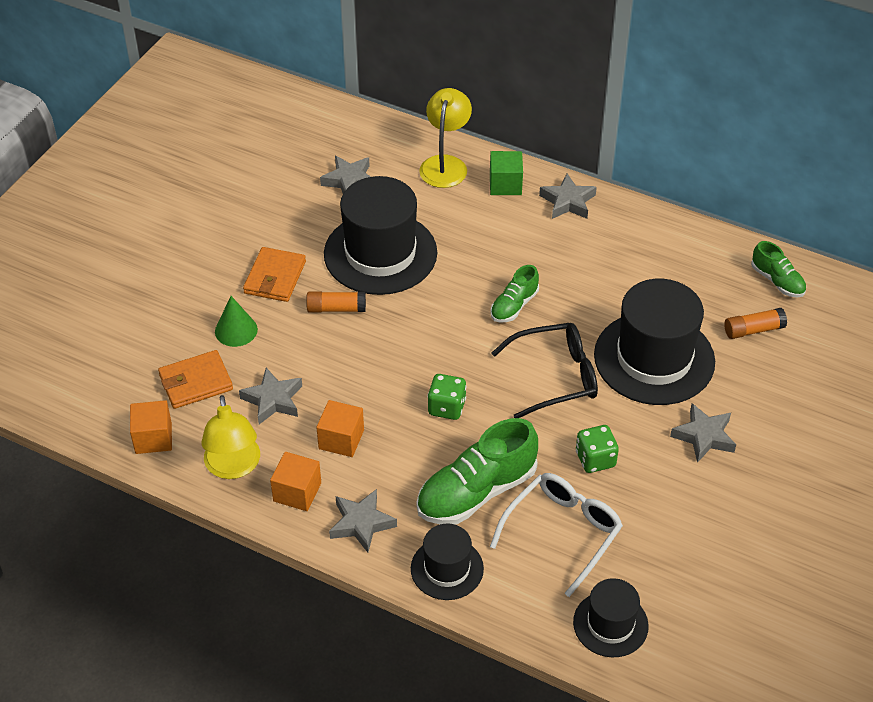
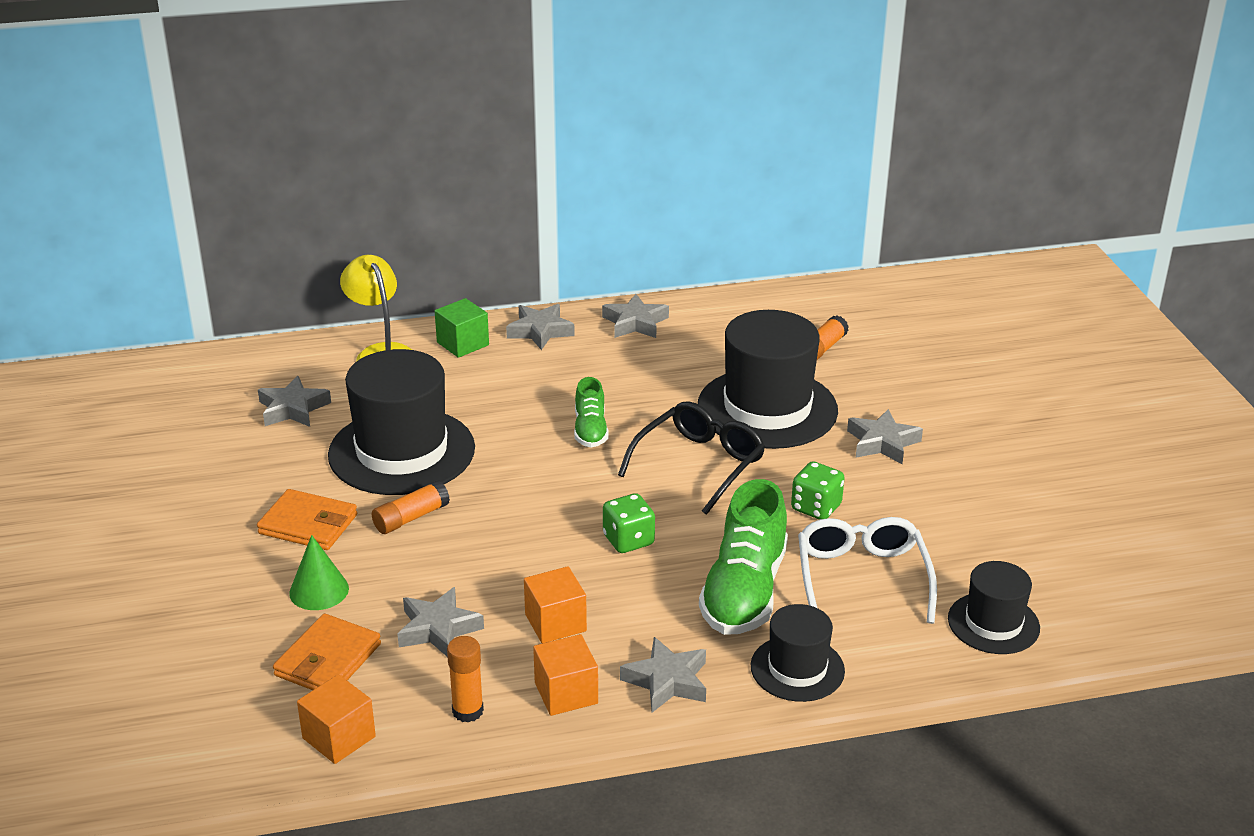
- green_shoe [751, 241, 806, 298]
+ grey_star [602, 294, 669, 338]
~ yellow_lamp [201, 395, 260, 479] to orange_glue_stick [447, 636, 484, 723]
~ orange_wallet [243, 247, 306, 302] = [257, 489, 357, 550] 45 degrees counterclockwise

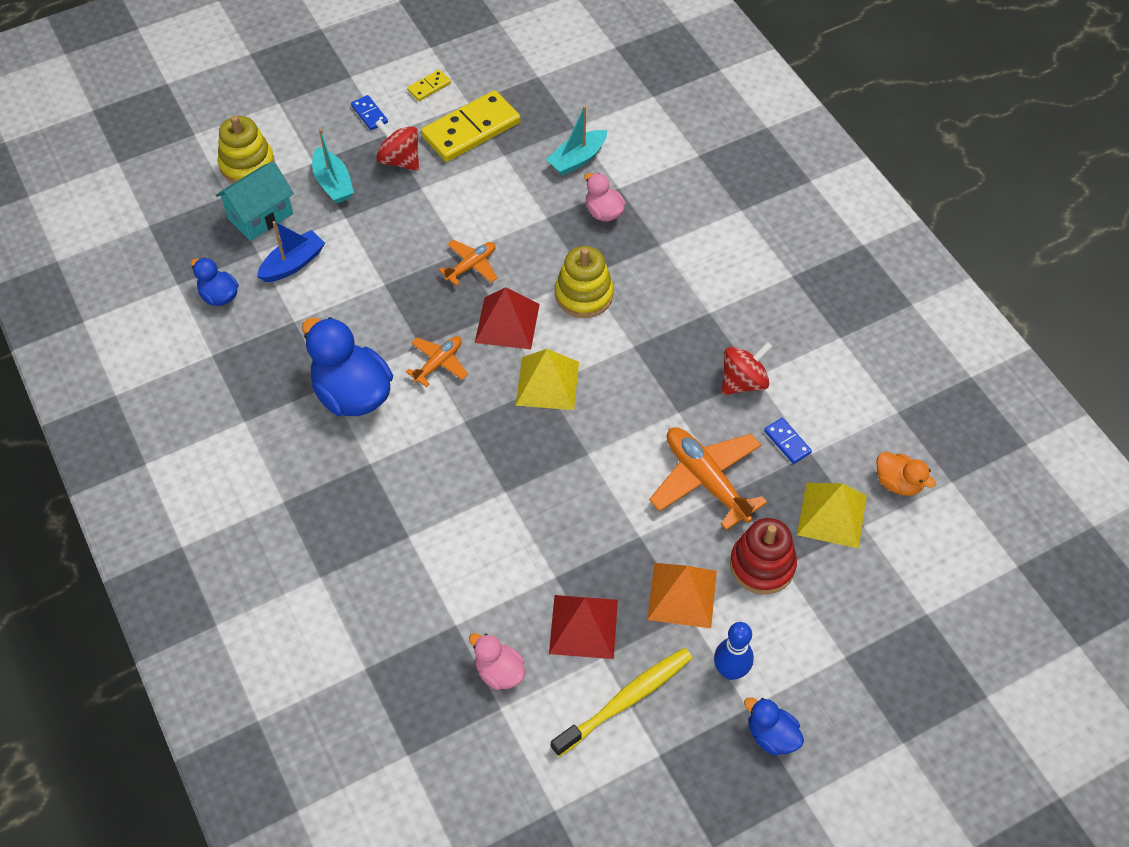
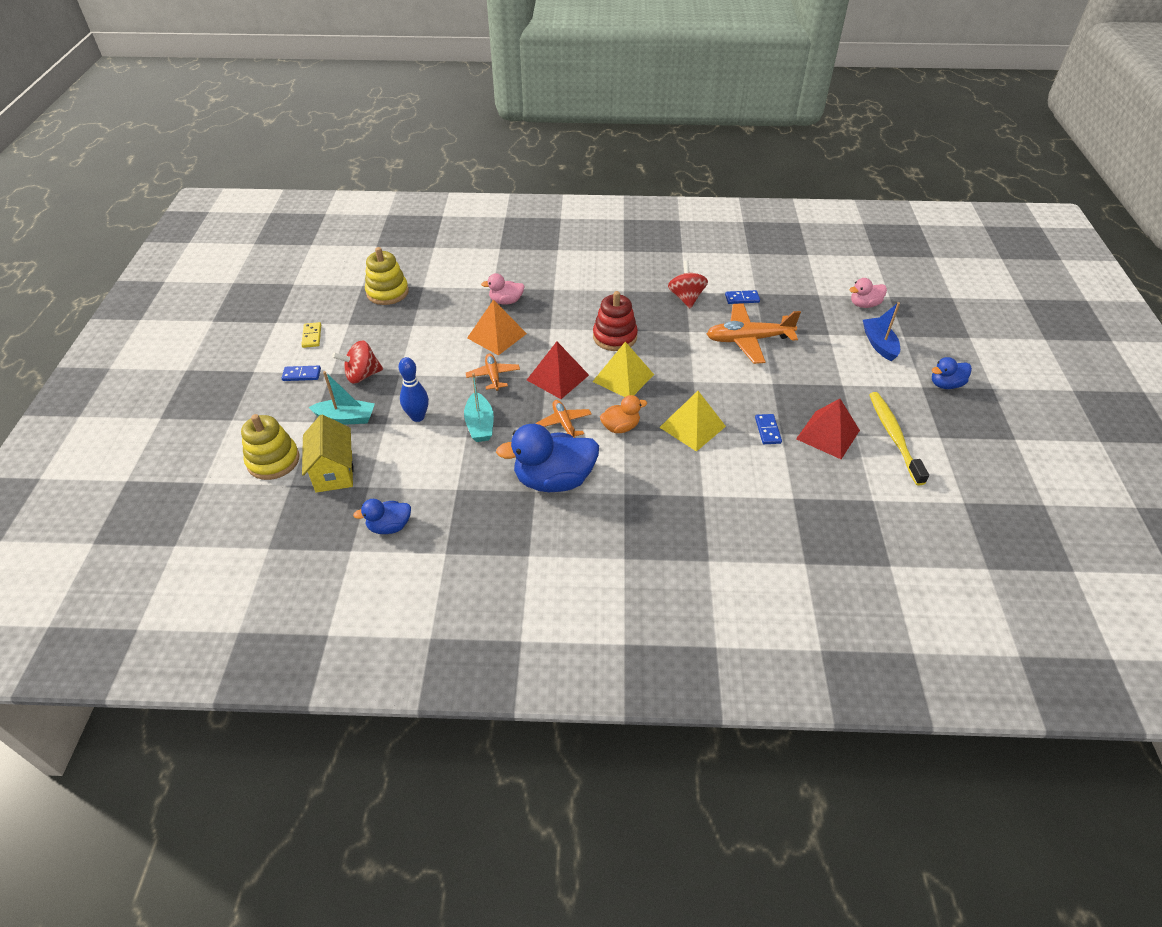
- yellow_domino [421, 90, 521, 162]
+ blue_domino [755, 414, 782, 444]
~ blue_boat [257, 221, 325, 282] to [863, 302, 900, 362]
~ pink_duck [469, 633, 525, 690] to [849, 278, 887, 308]
~ turquoise_boat [546, 106, 607, 176] to [464, 373, 494, 442]
~ yellow_stacking_toy [555, 246, 614, 318] to [365, 247, 409, 305]
~ orange_pyramid [647, 563, 717, 628] to [467, 299, 527, 355]
~ blue_bowling_pin [714, 622, 754, 680] to [399, 357, 429, 422]
~ red_stacking_toy [730, 518, 797, 594] to [593, 291, 638, 351]
~ yellow_pyramid [797, 483, 867, 548] to [659, 391, 726, 452]
~ orange_duck [877, 452, 936, 496] to [600, 395, 647, 433]
~ turquoise_house [216, 161, 294, 241] to yellow_house [302, 415, 354, 493]

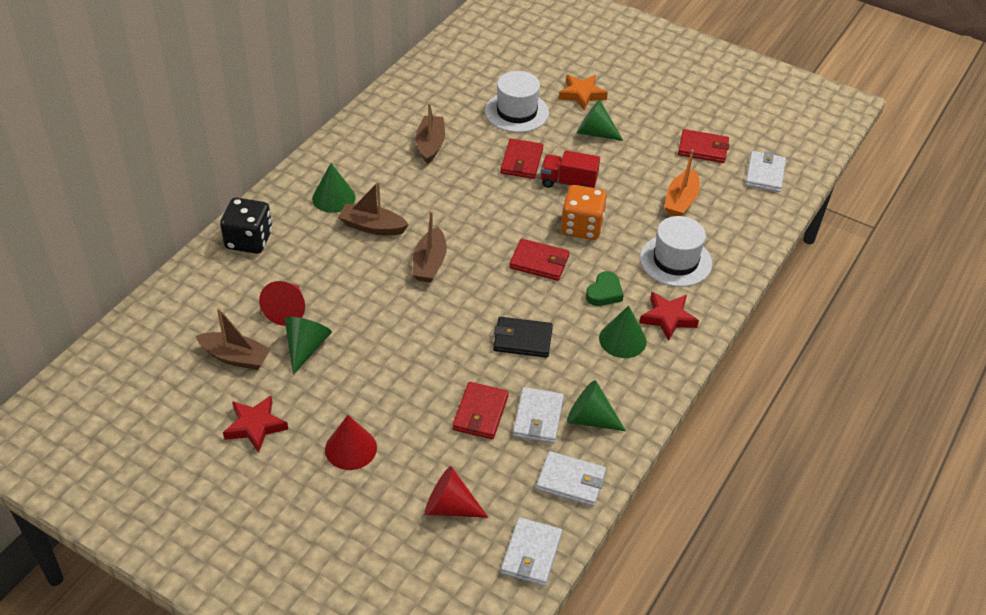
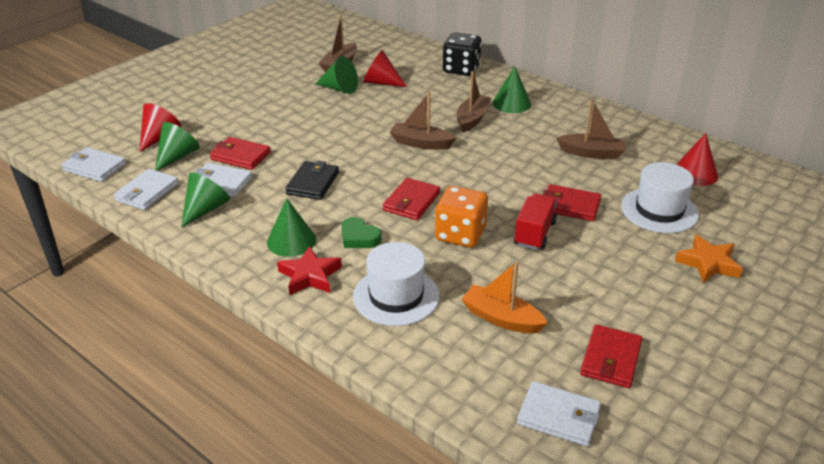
- red_star [223, 396, 288, 453]
~ red_cone [325, 415, 377, 470] to [676, 133, 718, 186]
~ green_cone [576, 99, 624, 141] to [155, 122, 200, 171]

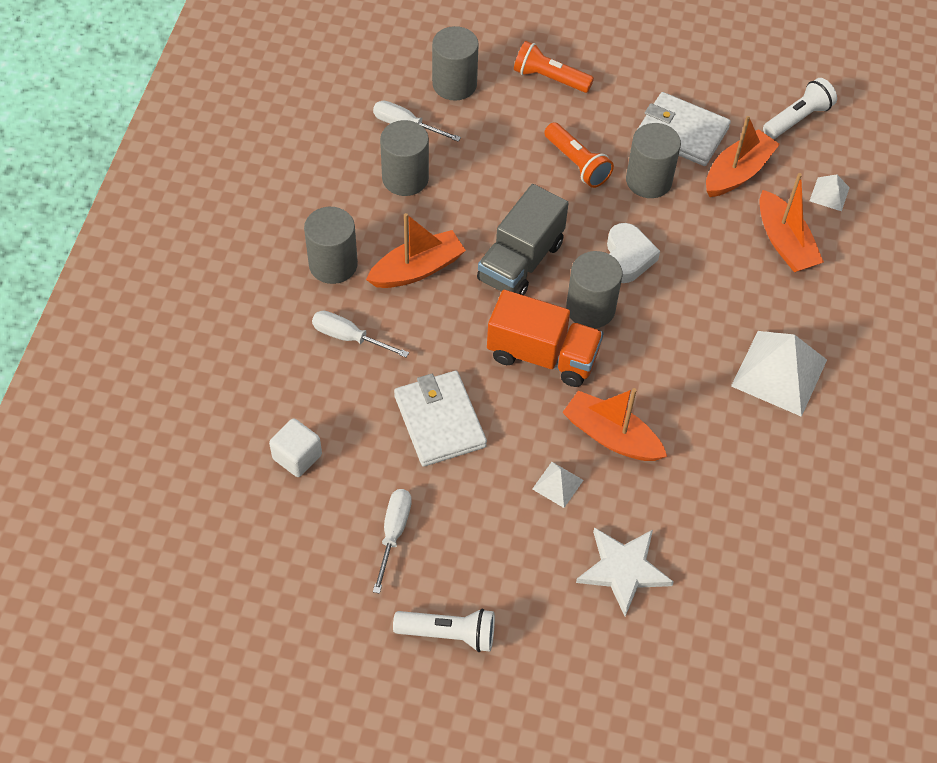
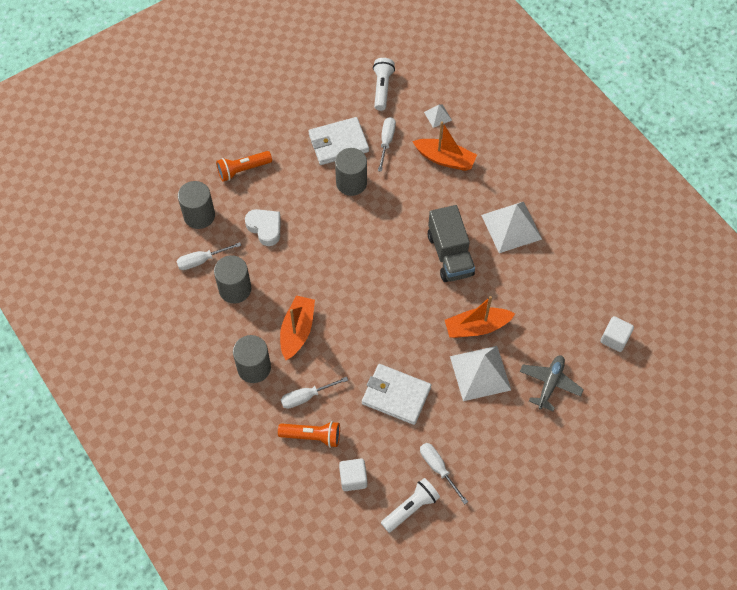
- orange_truck [487, 290, 603, 387]
- grey_cylinder [566, 251, 622, 328]
+ white_cube [601, 316, 634, 352]
~ white_flashlight [393, 608, 495, 652] to [381, 478, 440, 533]
~ grey_truck [477, 184, 569, 295] to [428, 205, 475, 282]
~ orange_flashlight [544, 122, 614, 188] to [278, 421, 340, 448]
~ white_heart [607, 223, 660, 283] to [245, 209, 281, 246]
~ white_star [576, 527, 674, 617] to grey_plane [520, 355, 584, 411]
~ orange_boat [706, 116, 780, 197] to white_screwdriver [378, 117, 396, 172]
~ white_pyramid [532, 462, 584, 508] = [450, 346, 511, 401] x2.08

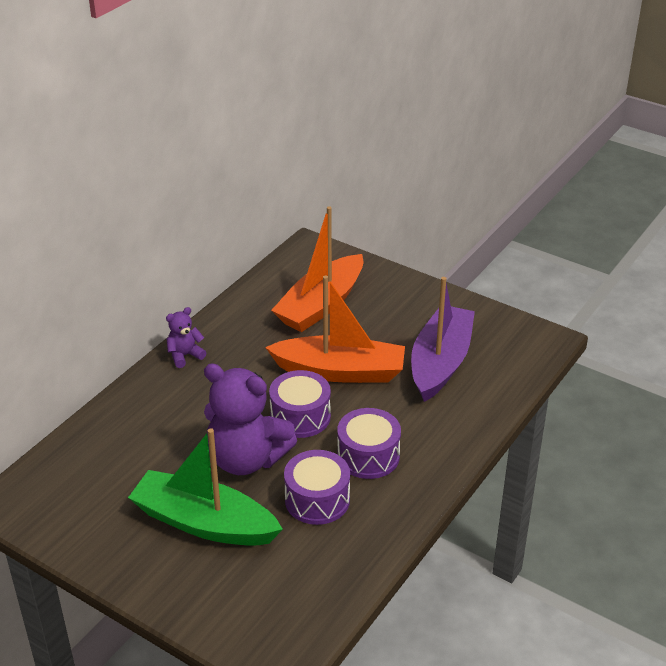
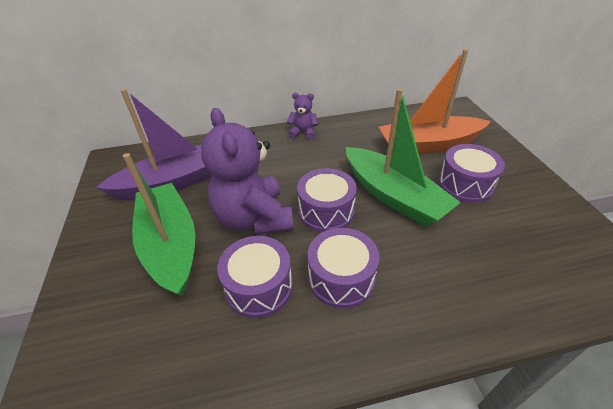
+ purple_drum [438, 144, 505, 203]
~ purple_boat [411, 277, 475, 402] to [96, 89, 212, 200]
~ orange_boat [265, 275, 405, 383] to green_boat [346, 88, 461, 226]

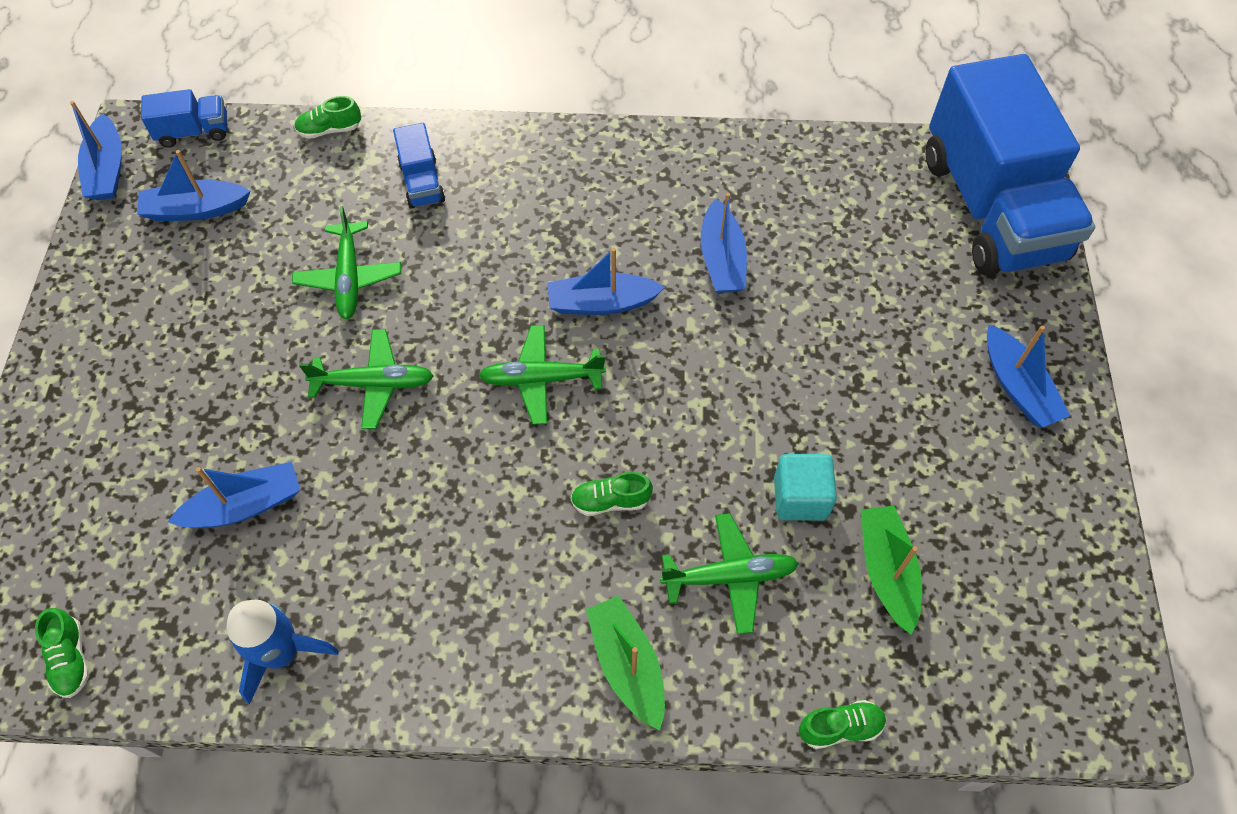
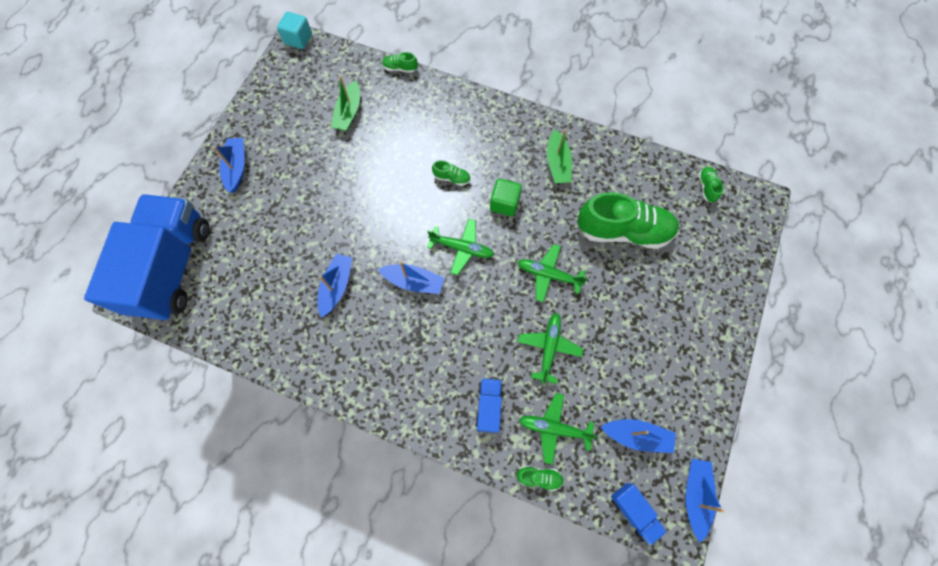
- blue_rocket [227, 600, 339, 705]
+ green_cube [490, 179, 522, 216]
~ green_boat [586, 596, 665, 730] to [547, 129, 572, 183]
~ green_plane [660, 513, 799, 634] to [519, 393, 599, 465]
~ turquoise_cube [774, 454, 837, 520] to [277, 11, 312, 49]
~ blue_boat [168, 462, 300, 528] to green_shoe [577, 192, 679, 249]
~ blue_truck [141, 89, 227, 148] = [611, 483, 667, 546] 135 degrees counterclockwise

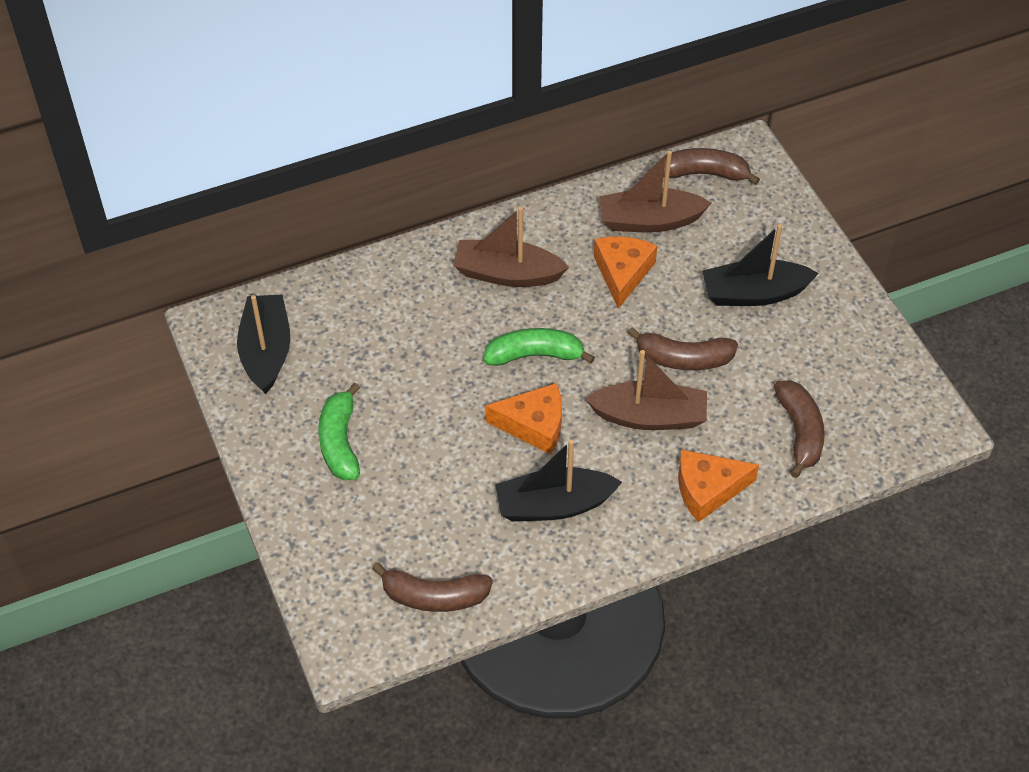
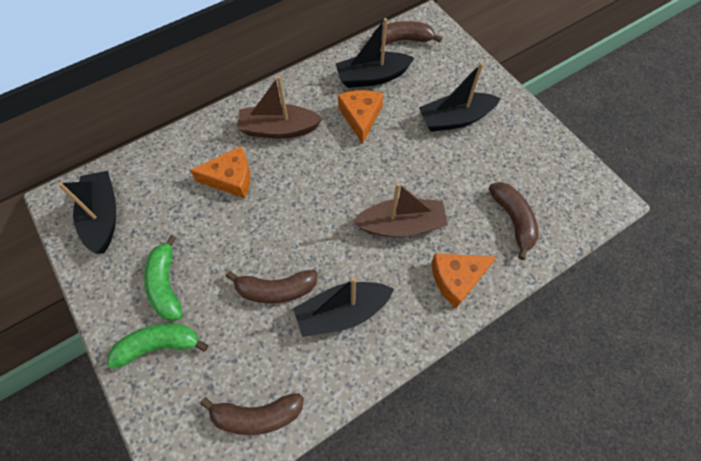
~ green_banana [483, 328, 595, 366] to [107, 323, 208, 369]
~ orange_cheese [485, 383, 562, 454] to [190, 146, 250, 198]
~ brown_banana [627, 327, 738, 370] to [226, 270, 318, 304]
~ brown_boat [599, 151, 711, 233] to black_boat [336, 18, 414, 88]

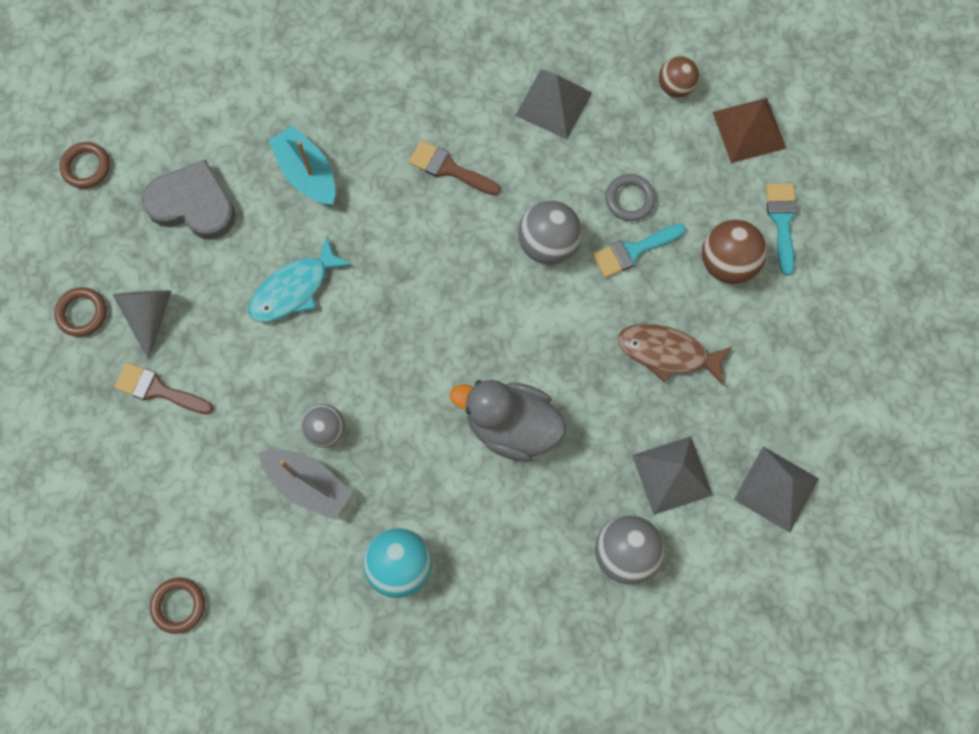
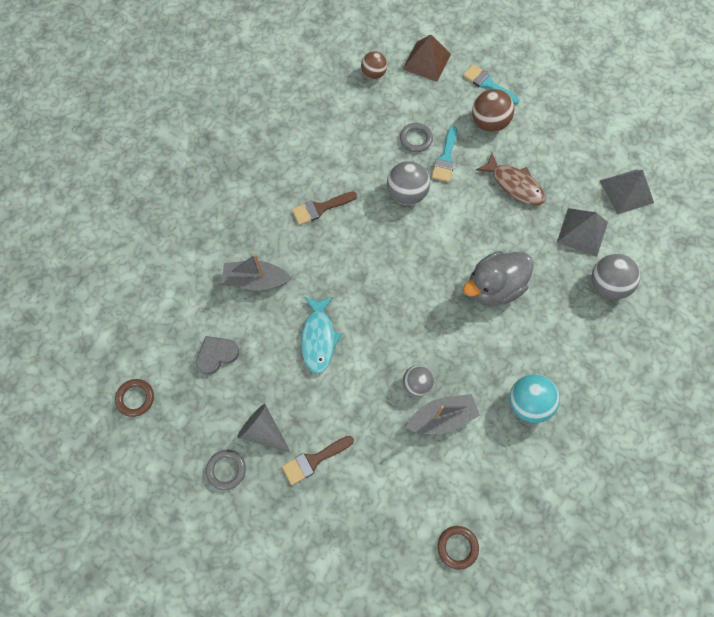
- grey_pyramid [515, 70, 592, 139]
~ brown_ring [54, 287, 106, 337] to grey_ring [206, 450, 246, 490]
~ turquoise_boat [269, 125, 336, 206] to grey_boat [221, 254, 291, 290]
~ brown_fish [618, 324, 732, 385] = [476, 153, 546, 205] 105 degrees counterclockwise
~ grey_heart [142, 159, 236, 240] = [196, 336, 239, 375] x0.64

